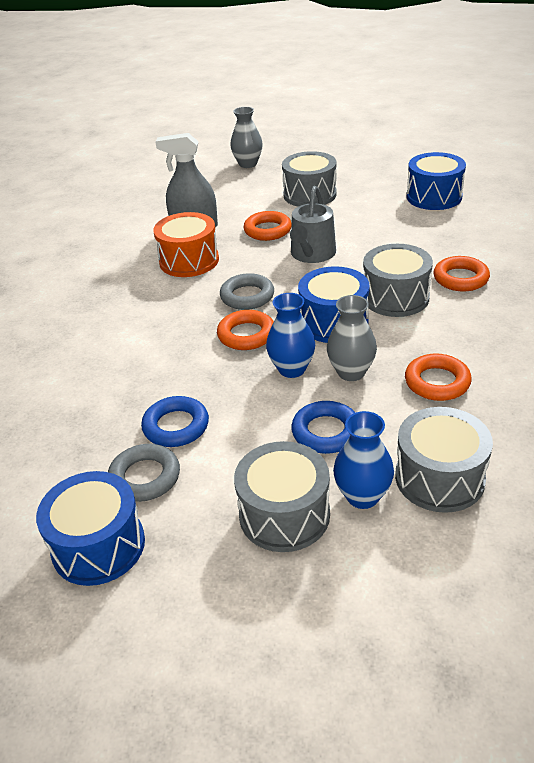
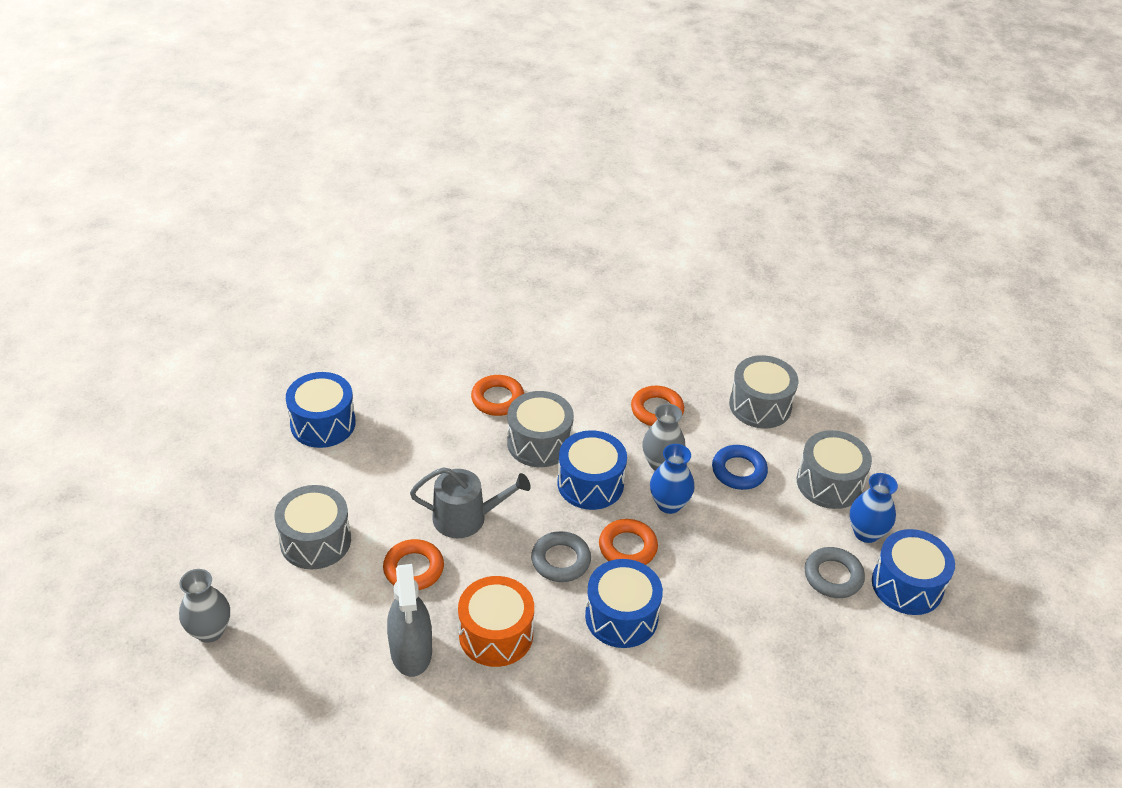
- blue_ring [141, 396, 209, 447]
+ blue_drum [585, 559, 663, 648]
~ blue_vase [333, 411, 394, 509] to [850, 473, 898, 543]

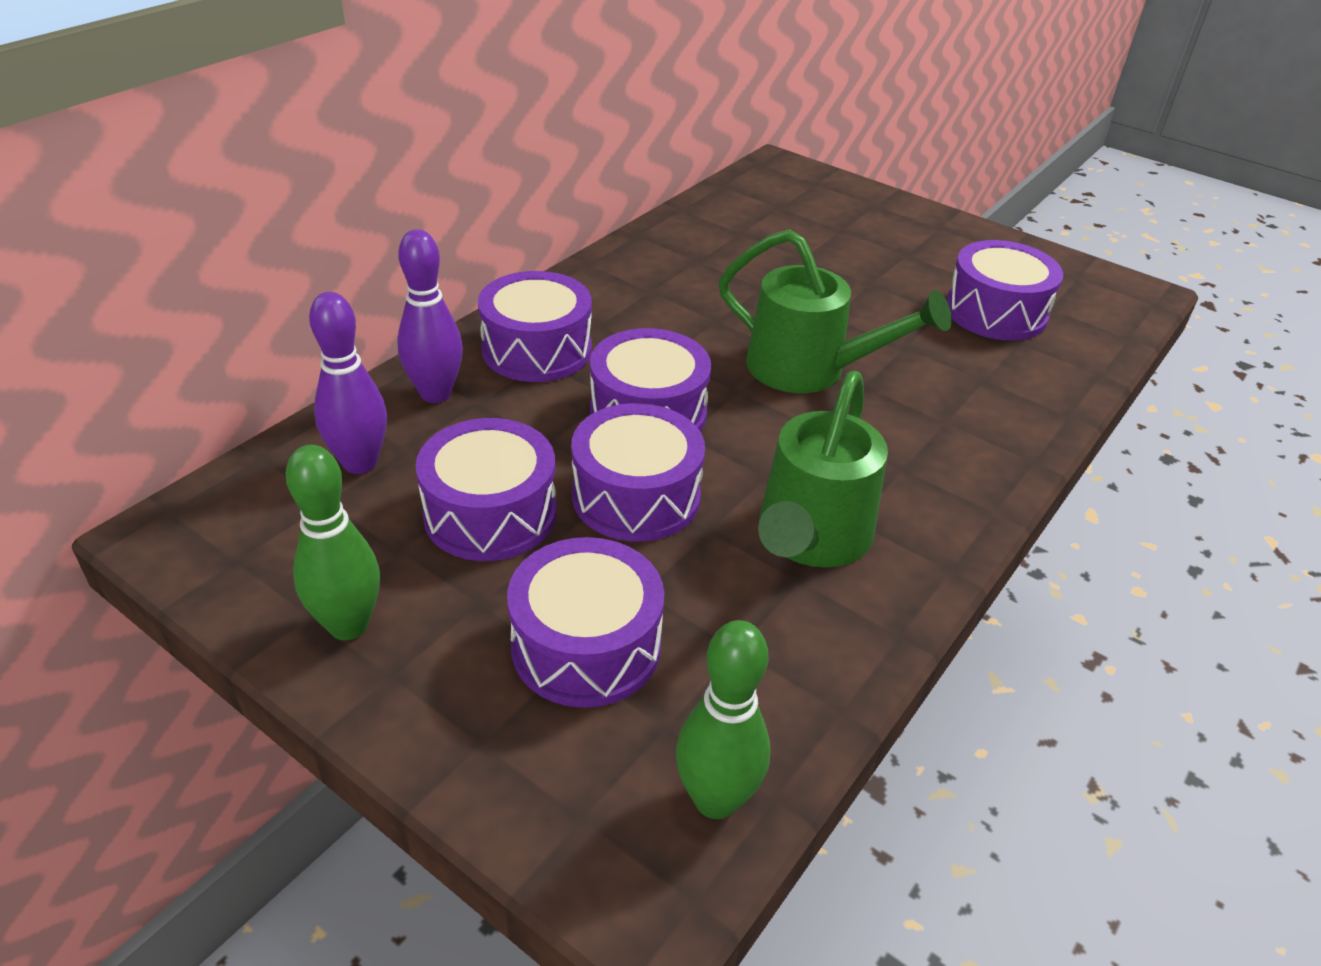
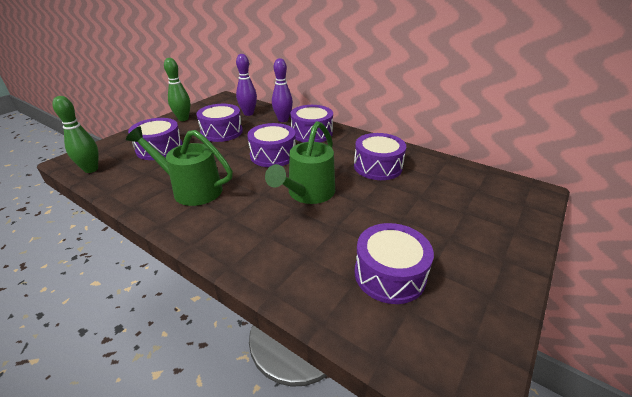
~ purple_drum [571, 403, 705, 542] to [354, 133, 406, 180]

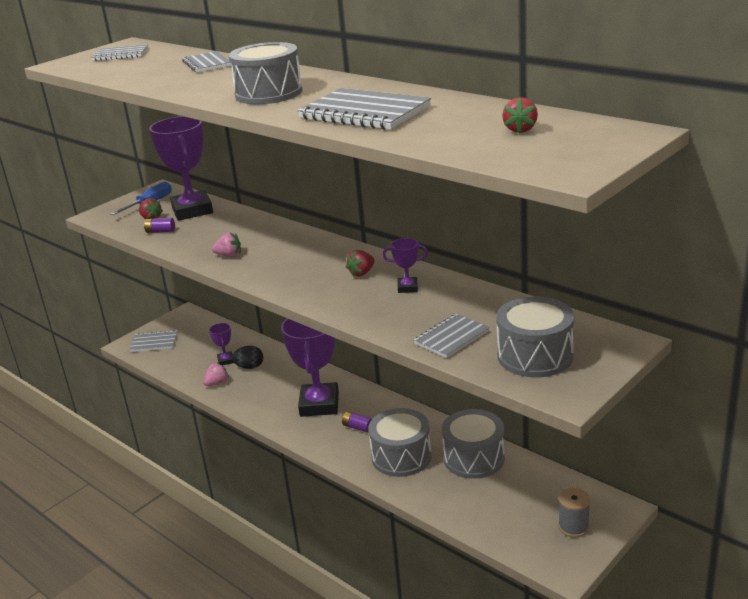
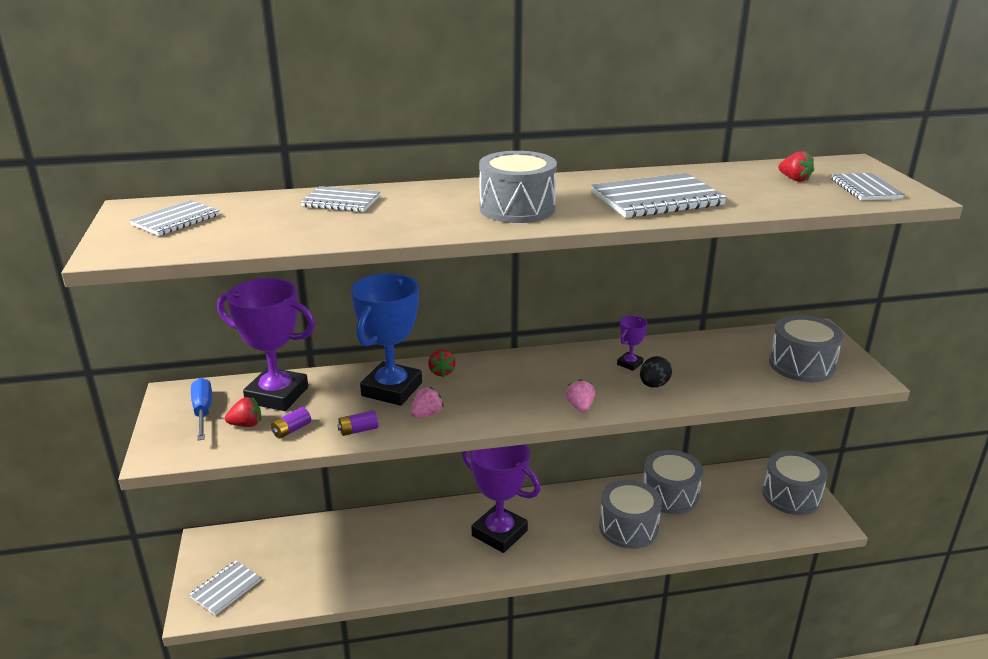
- purple_trophy [209, 323, 234, 365]
+ blue_trophy [351, 273, 422, 406]
~ pink_strawberry [203, 363, 229, 386] to [566, 379, 595, 413]
~ black_egg [232, 346, 263, 369] to [640, 356, 672, 388]
~ purple_battery [342, 412, 372, 433] to [338, 410, 378, 436]
~ red_strawberry [346, 250, 375, 277] to [428, 349, 456, 377]
~ grey_notebook [414, 314, 489, 358] to [831, 173, 905, 200]
~ grey_spool [558, 488, 590, 538] to grey_drum [762, 451, 828, 515]

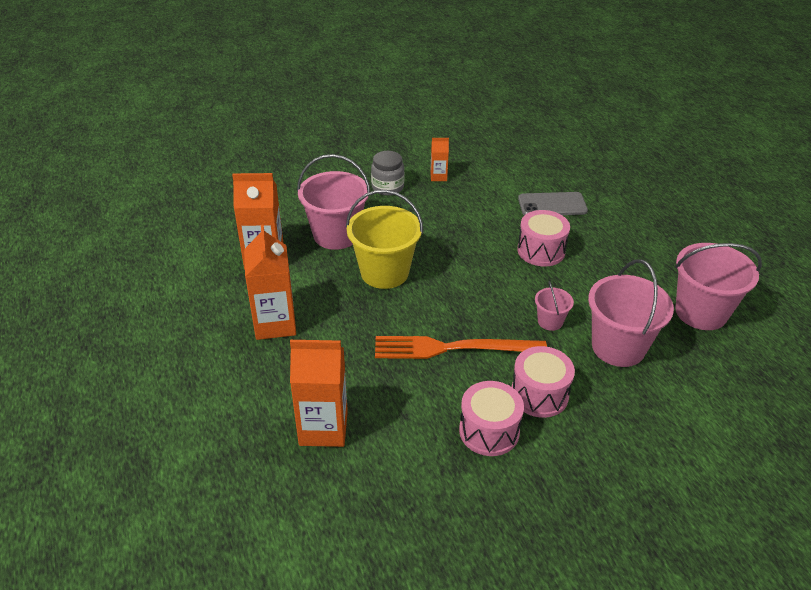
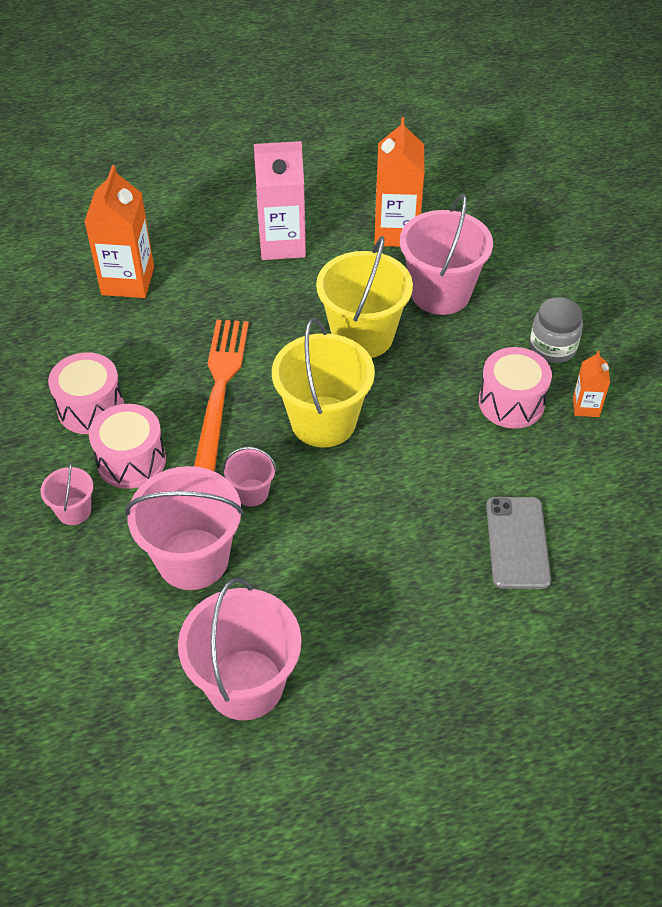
+ pink_bucket [41, 461, 93, 525]
+ yellow_bucket [272, 318, 375, 447]
~ pink_drum [517, 210, 570, 267] to [479, 347, 552, 429]
~ orange_carton [244, 224, 296, 340] to pink_carton [254, 141, 306, 260]

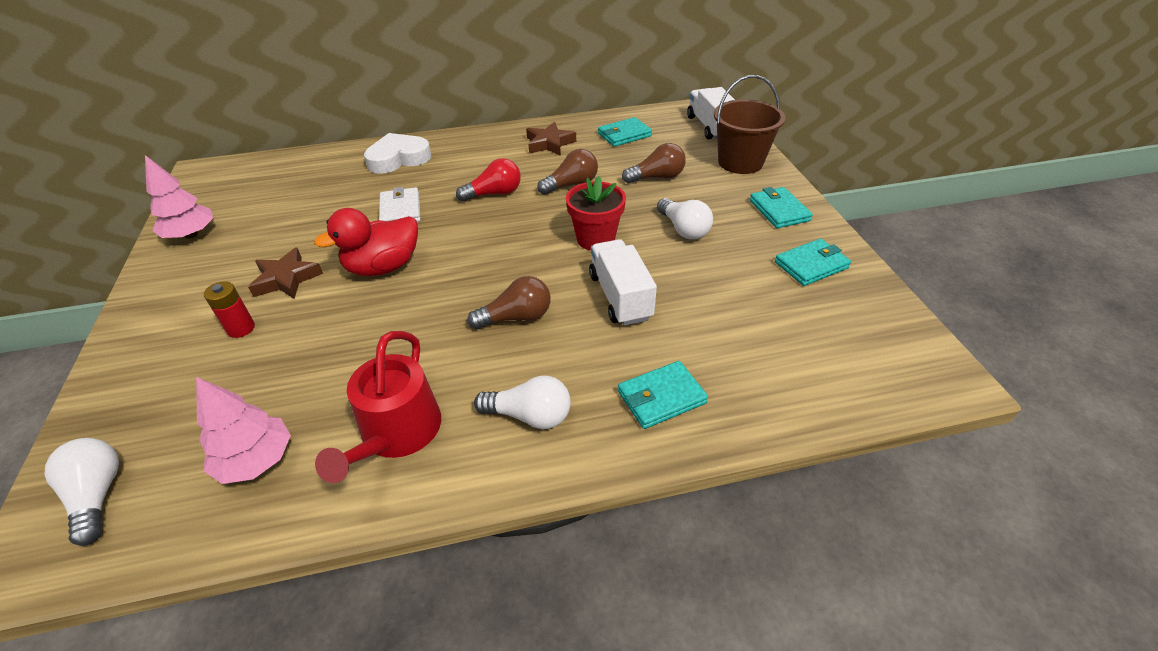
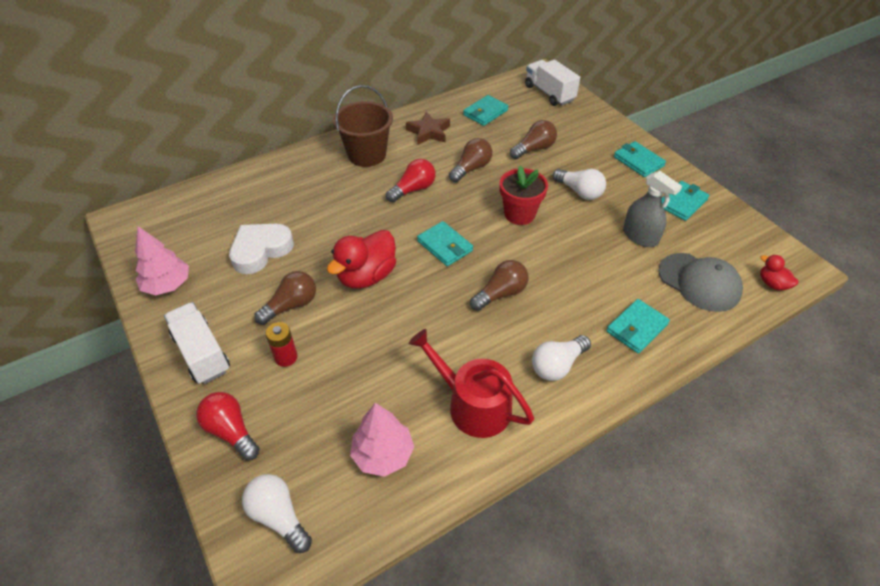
- white_wallet [379, 187, 421, 222]
+ red_light_bulb [196, 392, 260, 461]
+ turquoise_wallet [417, 221, 473, 266]
+ grey_spray_bottle [623, 171, 682, 247]
+ grey_cap [658, 253, 743, 312]
+ red_duck [760, 255, 798, 291]
~ white_heart [364, 133, 432, 174] to [229, 224, 294, 274]
~ white_truck [589, 239, 657, 326] to [164, 302, 230, 384]
~ brown_bucket [714, 75, 786, 174] to [333, 85, 393, 167]
~ brown_star [248, 247, 323, 299] to brown_light_bulb [254, 271, 316, 325]
~ red_watering_can [315, 331, 441, 483] = [409, 329, 534, 438] 135 degrees clockwise
~ white_light_bulb [474, 376, 571, 429] = [532, 335, 591, 381] 150 degrees clockwise

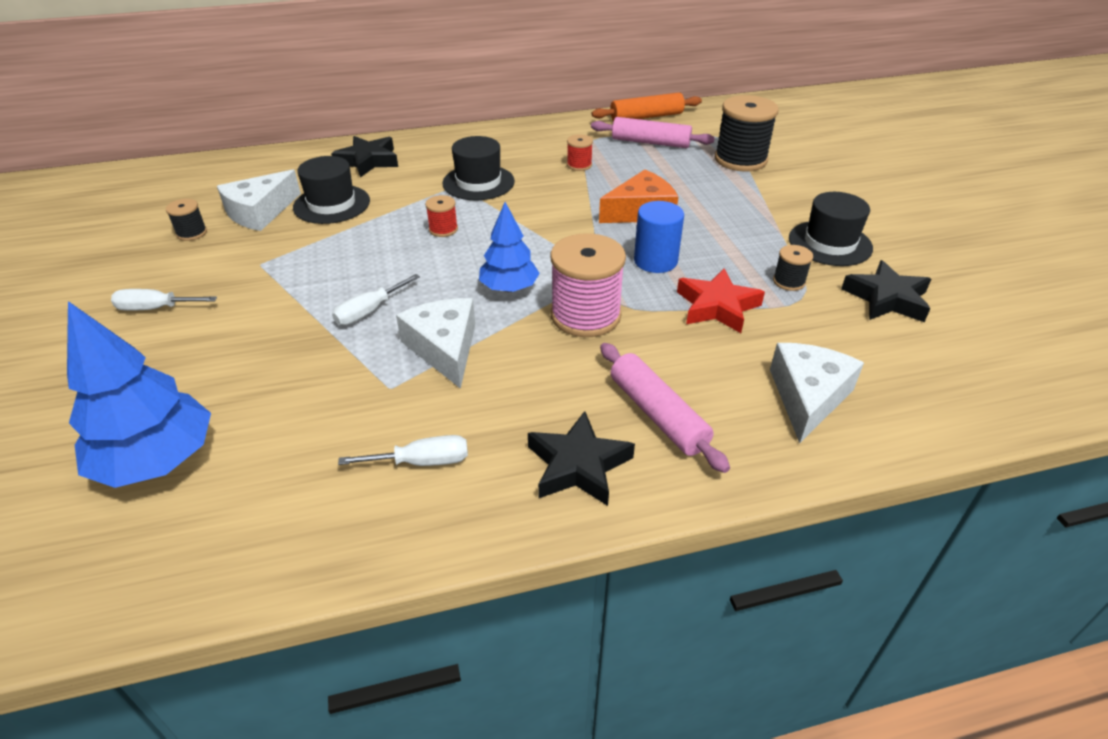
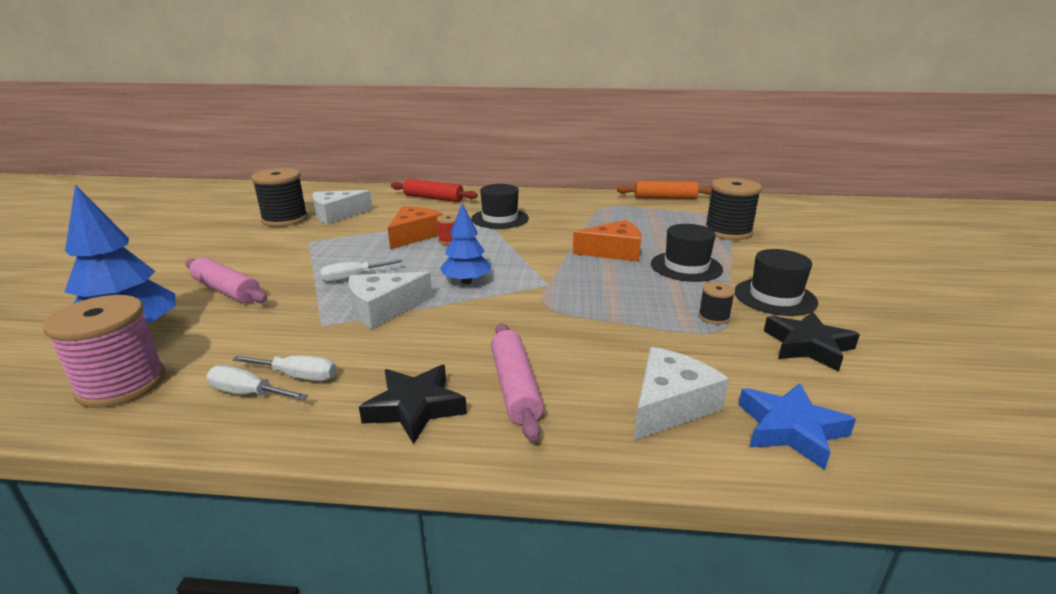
- red_spool [567, 134, 593, 171]
- blue_cylinder [634, 201, 684, 273]
- red_star [677, 268, 765, 333]
+ orange_cheese [388, 206, 443, 249]
+ blue_star [738, 383, 856, 470]
~ white_screwdriver [111, 289, 217, 311] to [206, 366, 308, 400]
~ black_hat [293, 156, 370, 224] to [651, 224, 723, 282]
~ pink_spool [550, 233, 626, 337] to [42, 295, 166, 408]
~ pink_rolling_pin [591, 117, 715, 148] to [186, 257, 267, 303]
~ black_star [331, 136, 398, 177] to red_rolling_pin [391, 179, 478, 202]
~ white_cheese [396, 298, 475, 389] = [348, 271, 432, 329] 120 degrees counterclockwise
~ black_spool [166, 199, 207, 241] = [251, 168, 308, 227] x2.09

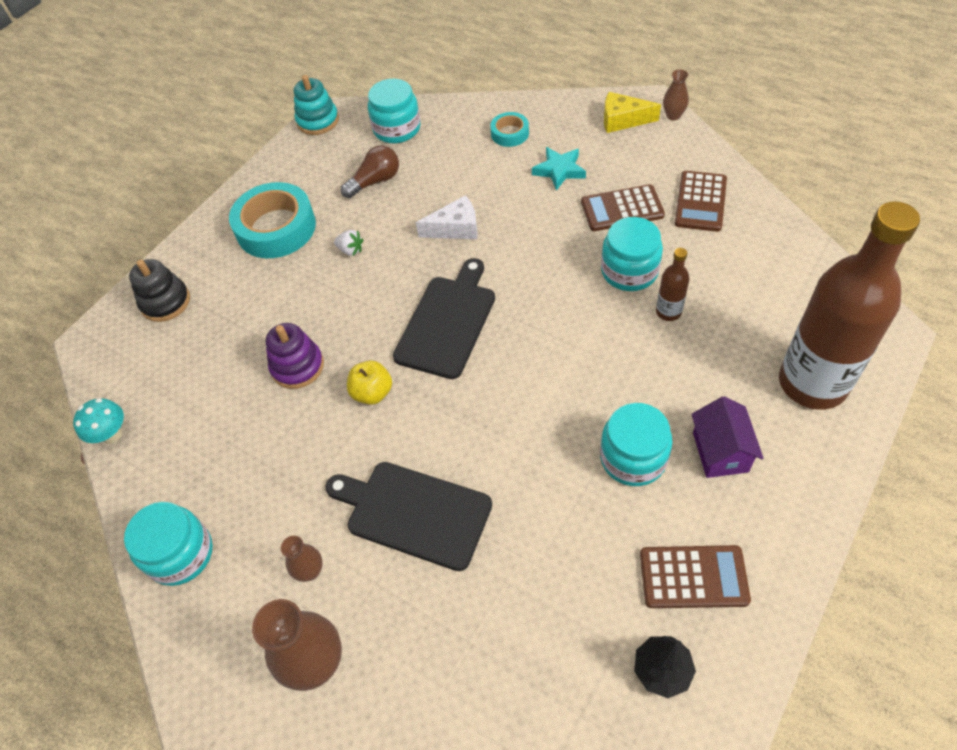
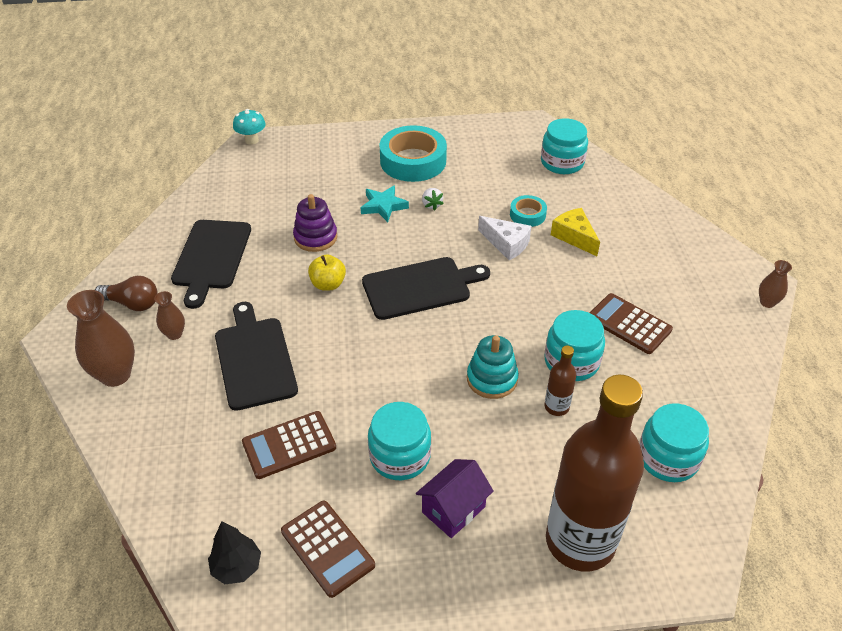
- black_stacking_toy [129, 259, 190, 322]
+ black_cutting_board [171, 220, 251, 309]
~ turquoise_mushroom [73, 398, 124, 444] to [233, 109, 266, 145]
~ turquoise_jar [124, 502, 213, 586] to [639, 403, 709, 482]
~ turquoise_stacking_toy [294, 75, 339, 135] to [467, 335, 519, 399]
~ brown_light_bulb [341, 145, 399, 198] to [95, 276, 158, 311]
~ turquoise_tape [490, 112, 529, 147] to [510, 195, 547, 227]
~ turquoise_star [532, 147, 586, 191] to [361, 185, 409, 222]
~ yellow_cheese [604, 92, 661, 133] to [551, 208, 600, 256]
~ brown_calculator [675, 171, 727, 232] to [242, 411, 336, 479]

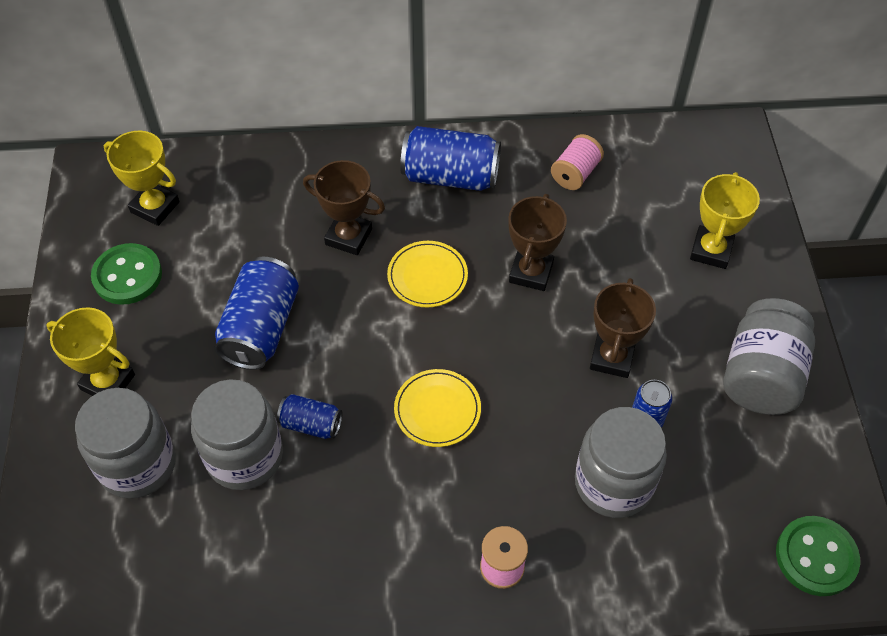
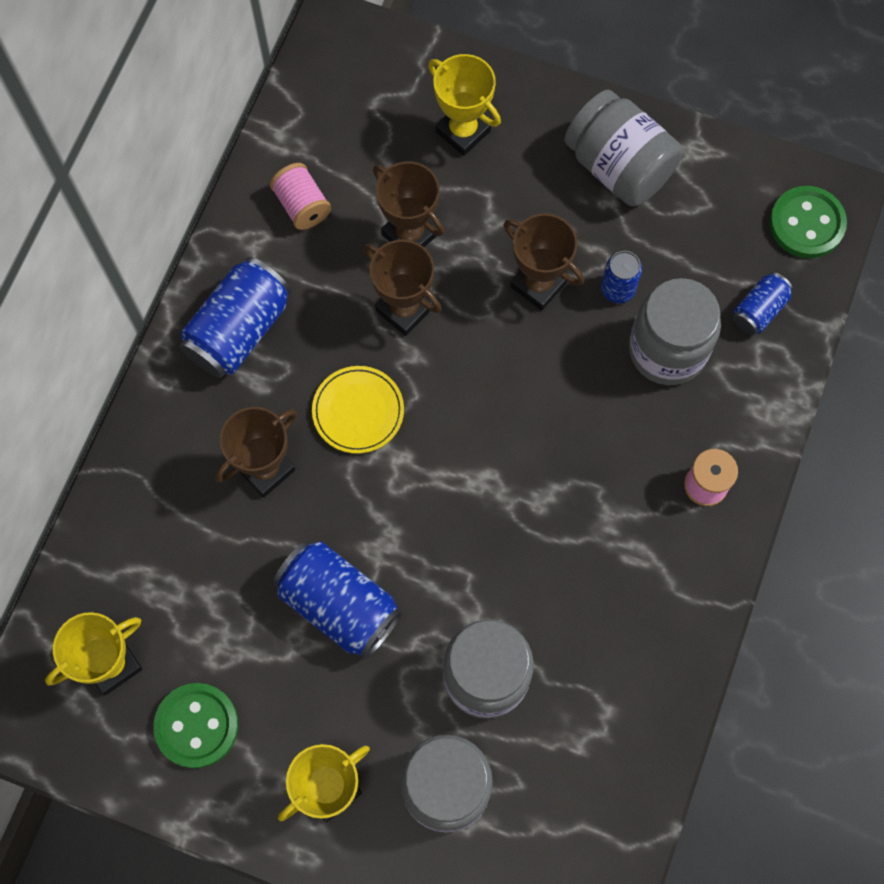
- yellow_plate [394, 369, 481, 447]
+ brown_trophy [373, 161, 444, 247]
~ blue_can [277, 394, 342, 439] to [733, 272, 793, 335]

